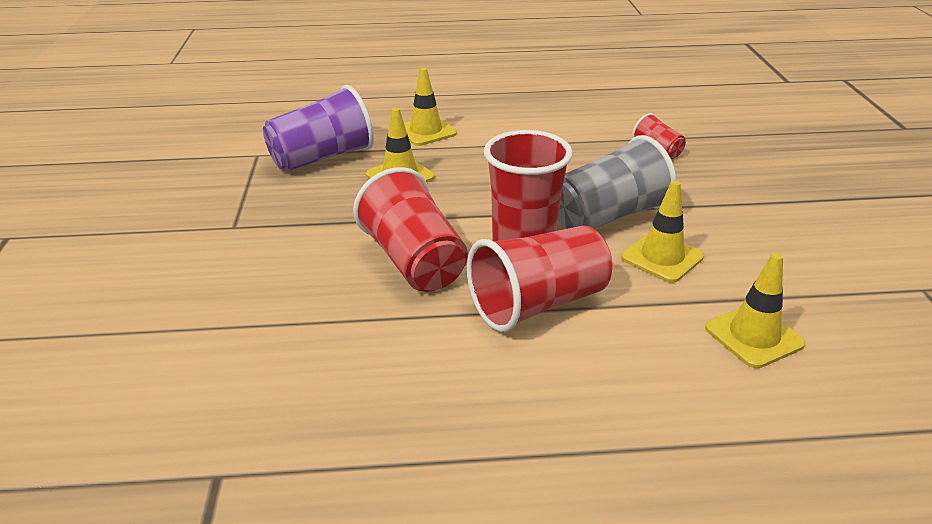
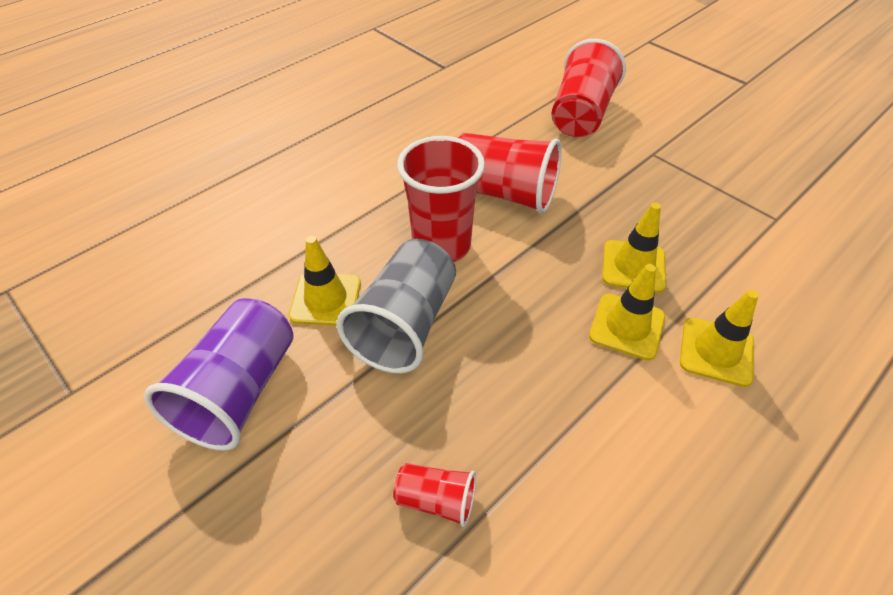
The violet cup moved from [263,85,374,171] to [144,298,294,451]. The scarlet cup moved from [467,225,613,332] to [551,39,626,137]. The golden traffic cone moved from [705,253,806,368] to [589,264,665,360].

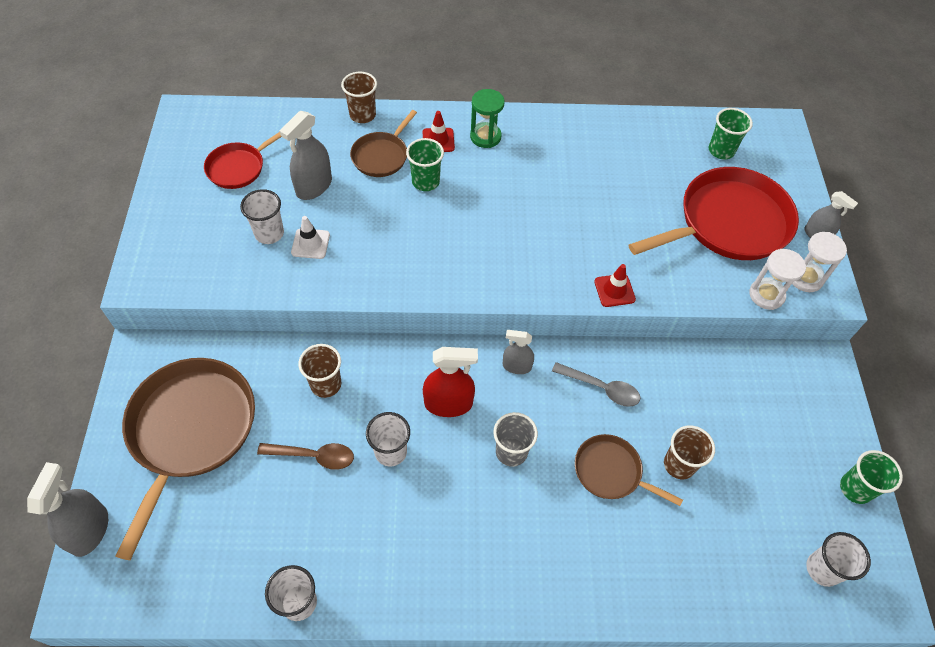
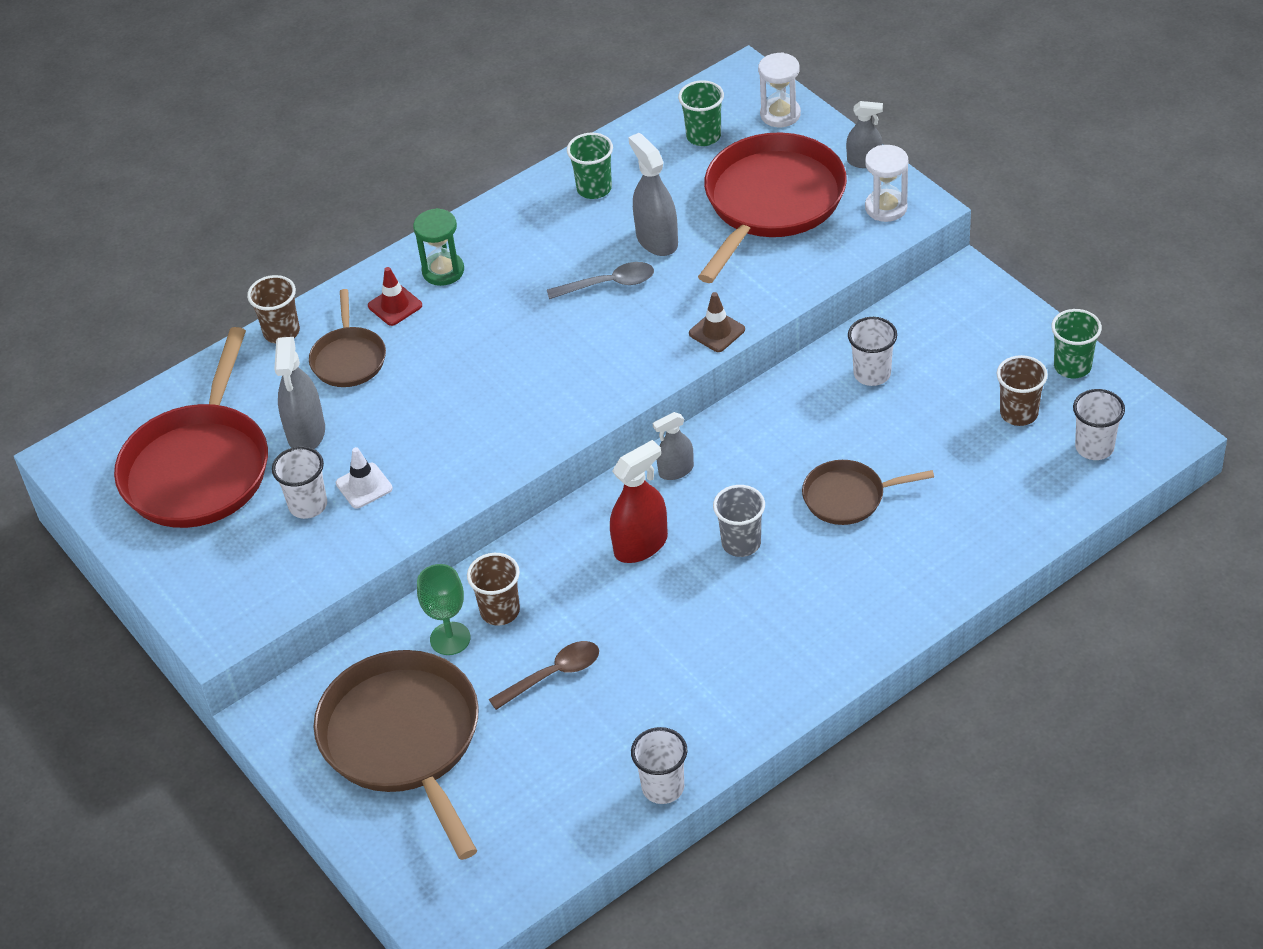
The grey spray bottle moved from [27,462,108,557] to [628,133,678,256]. The scarlet skillet at [204,132,281,189] changed to 1.91 times the size. The pure white cup moved from [366,412,410,467] to [848,317,897,386]. The leaf-green cup moved from [406,138,444,191] to [567,133,613,199]. The grey tablespoon moved from [552,362,641,407] to [547,262,654,299]. The scarlet traffic cone at [594,264,636,307] became the russet traffic cone at [689,292,745,352]. The russet cup moved from [664,425,715,479] to [996,355,1048,426]. The pure white hourglass moved from [749,249,806,310] to [758,52,801,127]. The leaf-green chalice at [417,564,470,655] appeared.

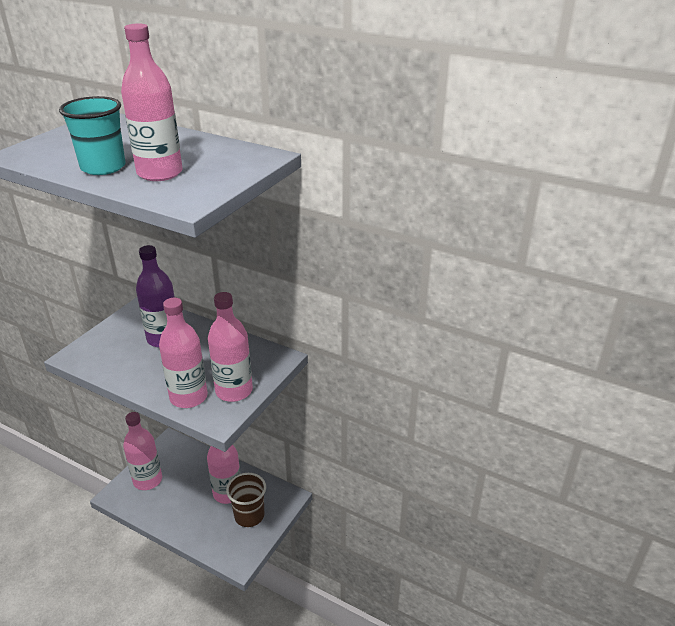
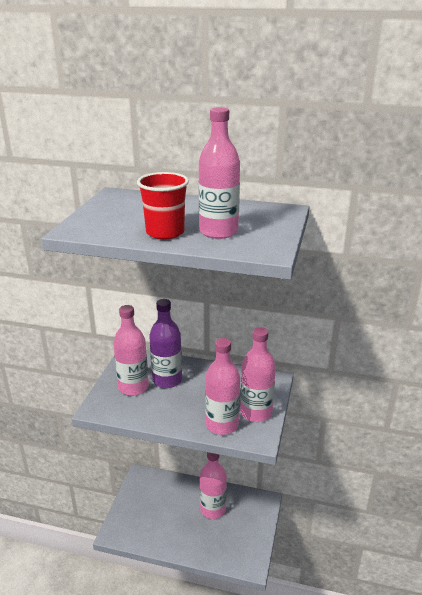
The teal cup at [59,96,126,175] became the scarlet cup at [137,172,189,239]. The rosy drink bottle moved from [123,412,162,490] to [113,305,149,396]. The russet cup at [226,473,266,527] disappeared.

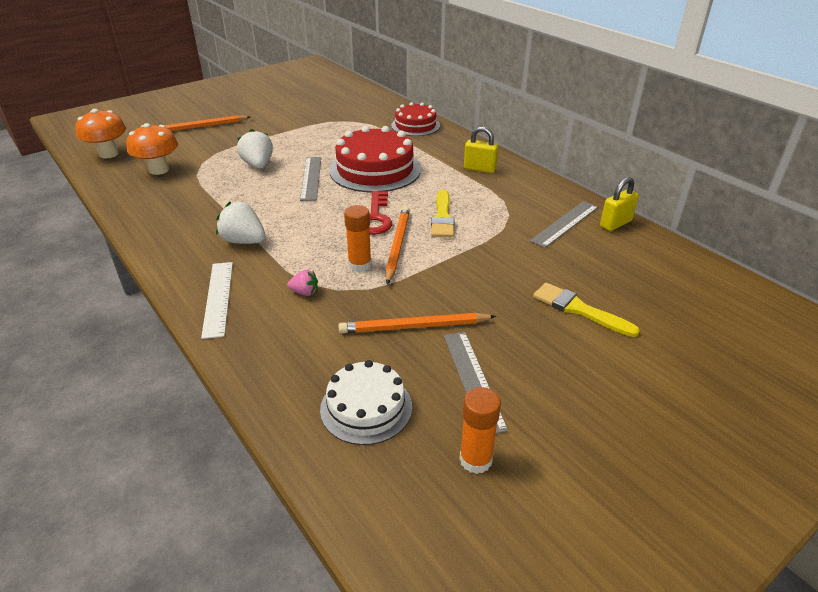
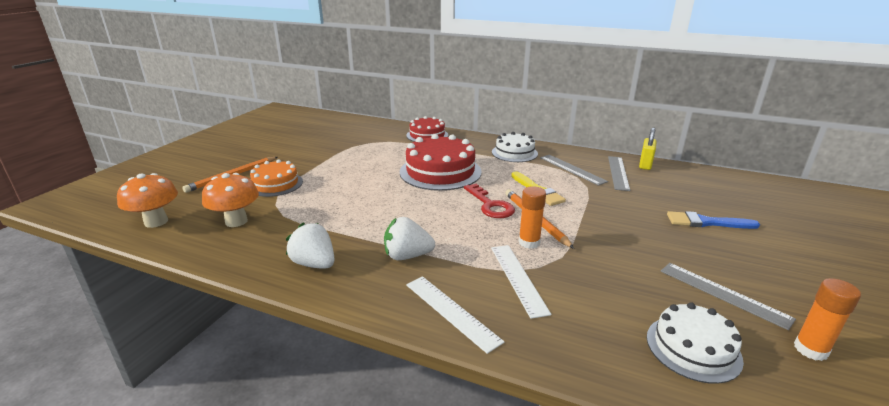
The pure white strawberry moved from [237,129,273,169] to [286,223,335,269]. The rosy strawberry at [287,270,318,296] was replaced by the pure white ruler at [491,245,551,319]. The grey ruler moved from [300,157,321,201] to [540,155,608,186]. The orange-coloured lead pencil at [338,313,496,333] disappeared. The golden padlock at [464,126,499,173] was replaced by the pure white gateau at [492,132,538,162]. The golden brush at [533,282,640,337] became the blue brush at [667,211,760,229]. The orange-coloured gateau at [250,159,303,197] appeared.

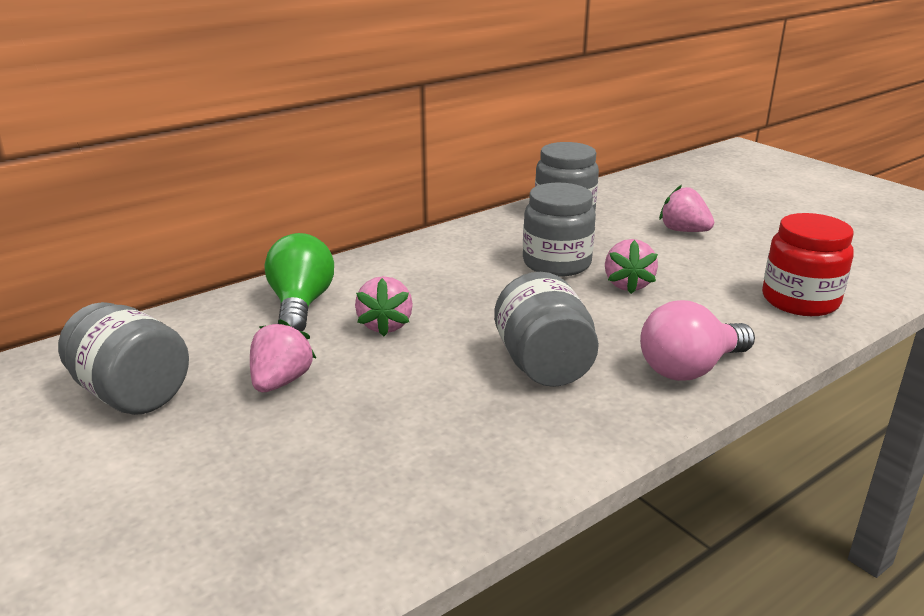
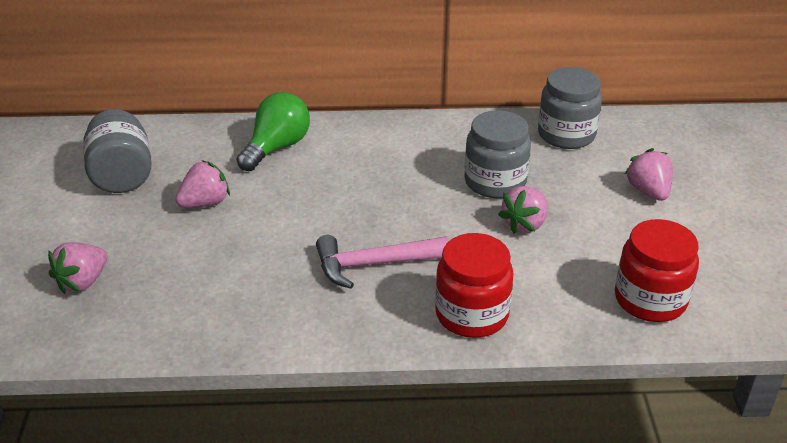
The rosy strawberry moved from [355,276,413,337] to [48,242,108,294]. The grey jar at [494,272,599,387] was replaced by the rosy carpenter's hammer at [316,235,449,289]. The rosy light bulb at [640,300,755,381] was replaced by the scarlet jar at [435,233,514,338].

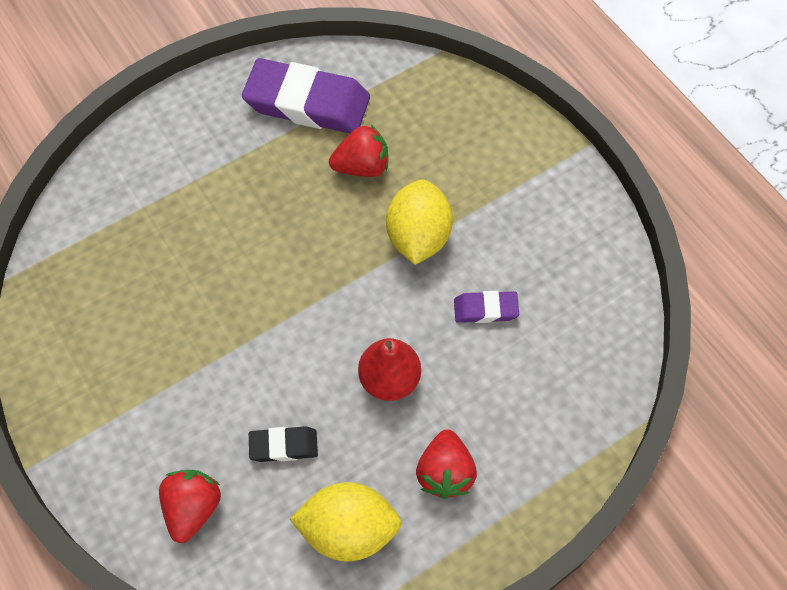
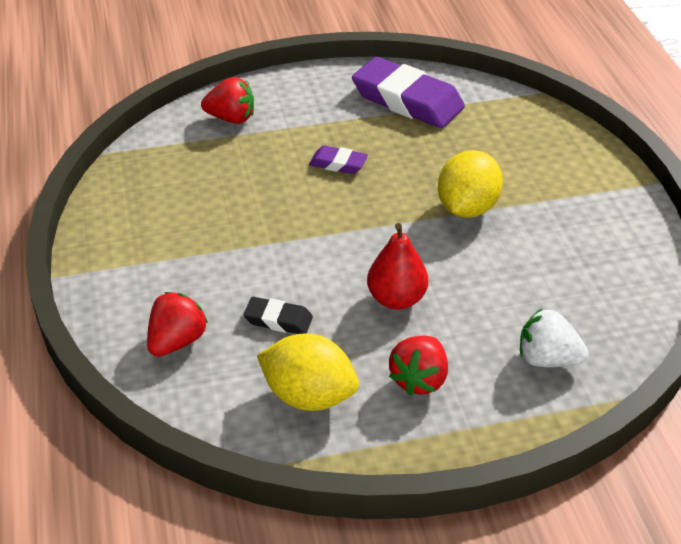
The scarlet strawberry moved from [329,125,388,177] to [201,77,254,124]. The violet pencil eraser moved from [454,291,519,323] to [309,145,368,174]. The pure white strawberry at [520,308,589,367] appeared.

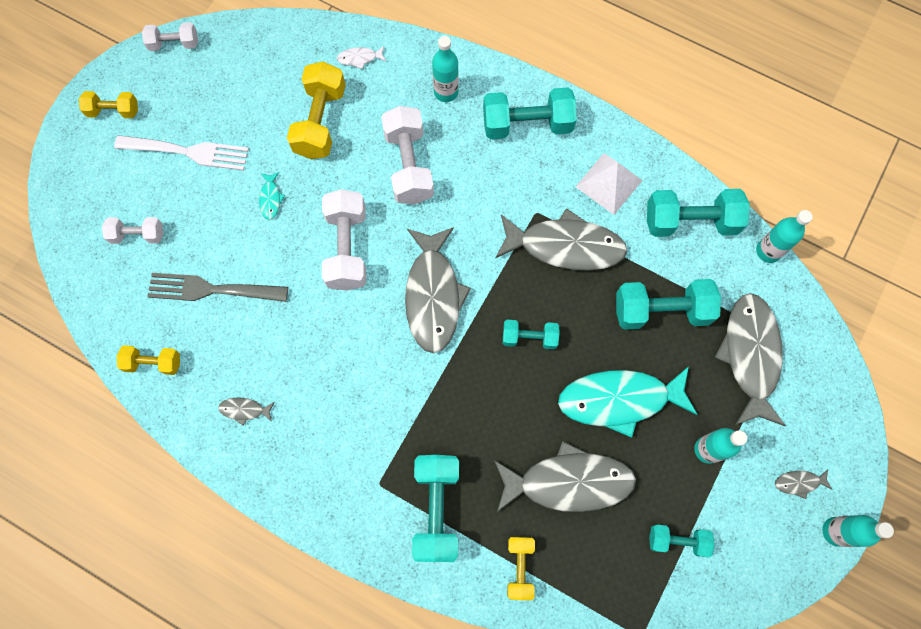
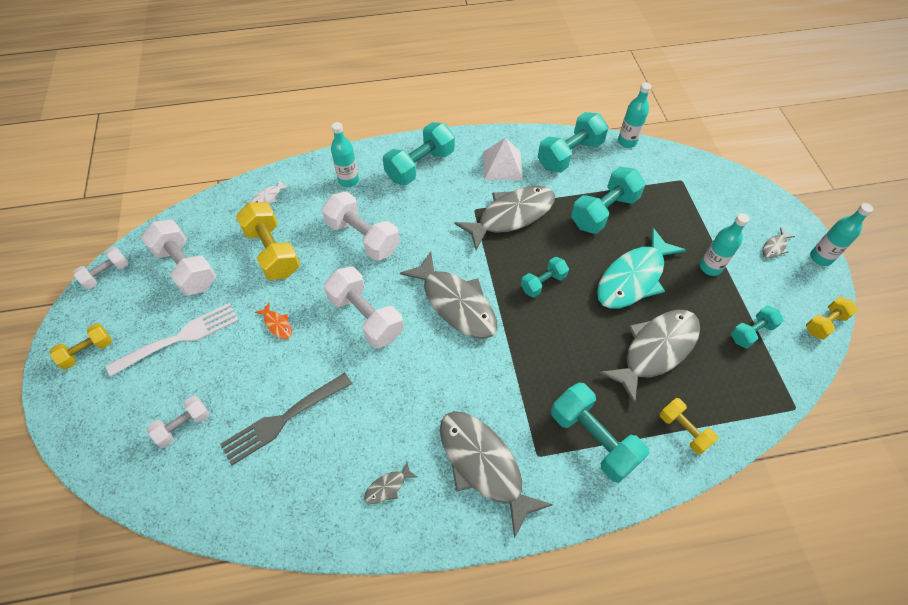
The golden hand weight moved from [117,345,180,375] to [806,296,858,340]. The teal toy fish at [259,172,285,220] became the orange-coloured toy fish at [255,303,292,339]. The grey toy fish moved from [715,293,786,426] to [440,411,553,539]. The pure white hand weight at [141,219,216,296] appeared.

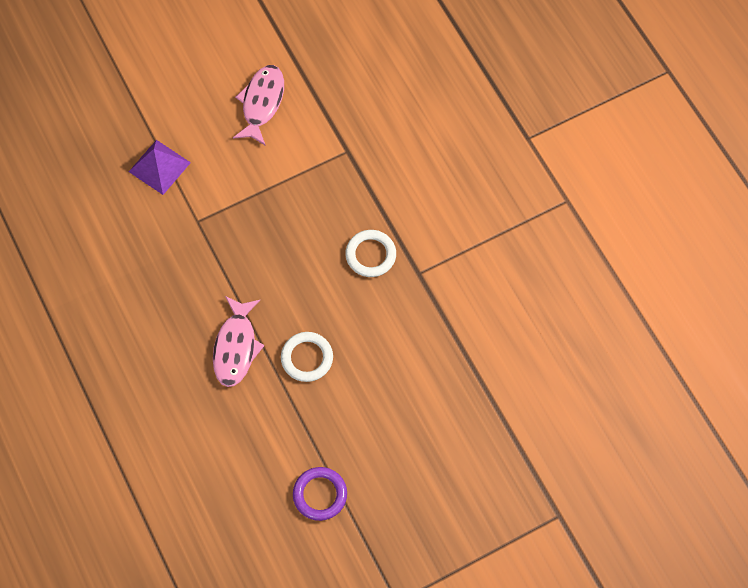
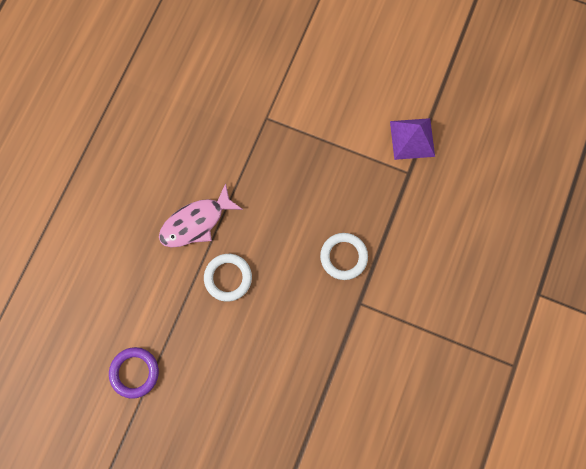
The violet pyramid moved from [129,140,191,195] to [390,118,435,160]. The rosy toy fish at [233,65,284,146] disappeared.

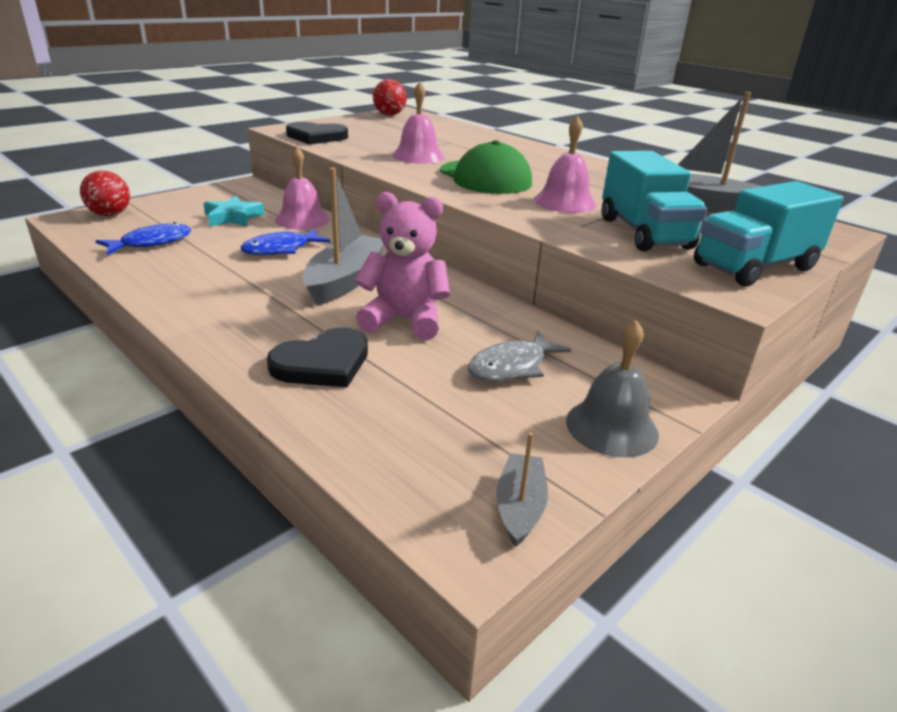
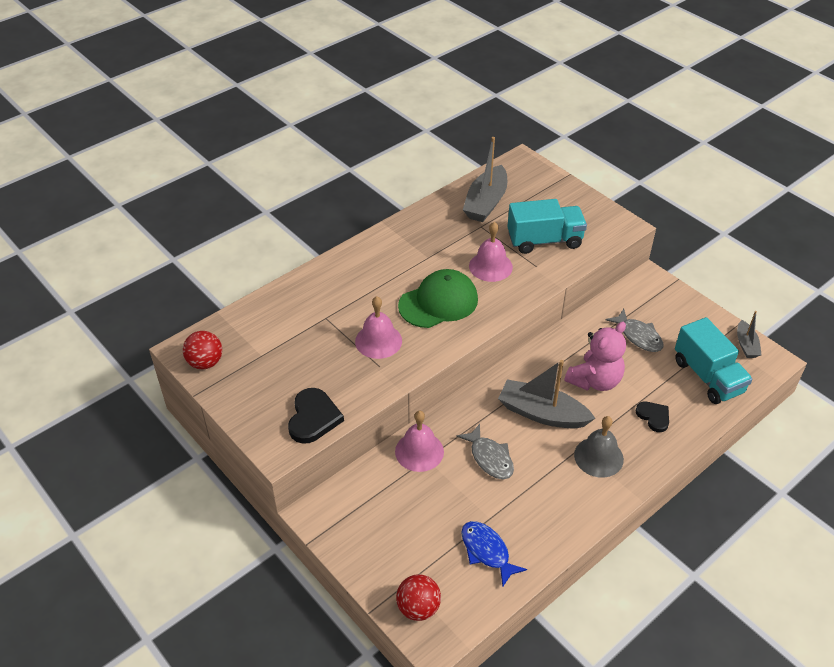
The teal five-pointed star at [203,196,265,227] disappeared. The blue toy fish at [240,229,330,255] became the grey toy fish at [456,424,514,479]. The ebony love heart at [267,327,368,388] changed to 0.63 times the size. The rosy teddy at [354,192,450,340] turned 150 degrees counterclockwise. The grey toy boat at [496,432,548,547] turned 105 degrees counterclockwise. The grey school bell moved from [566,320,659,457] to [574,416,624,478]. The teal lorry moved from [694,181,843,286] to [675,317,753,404].

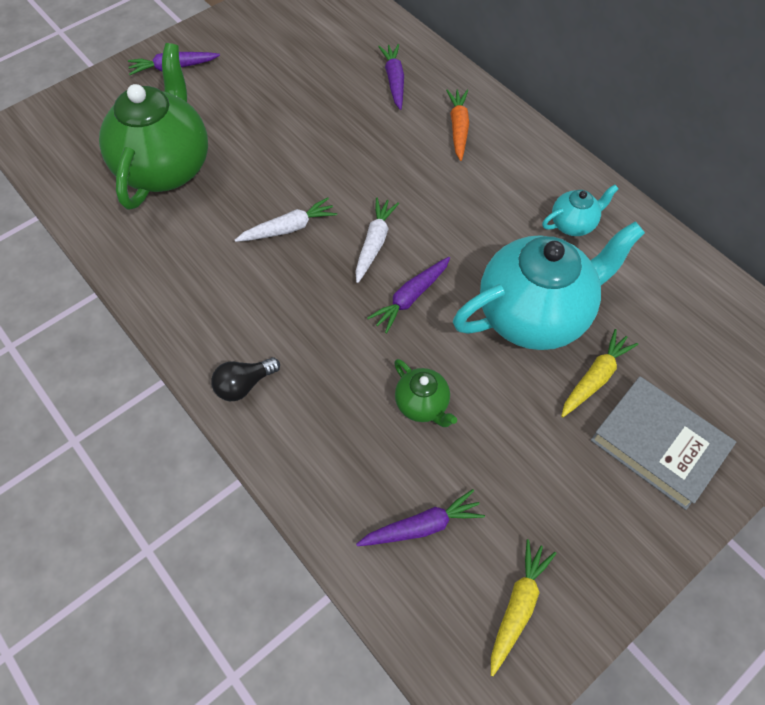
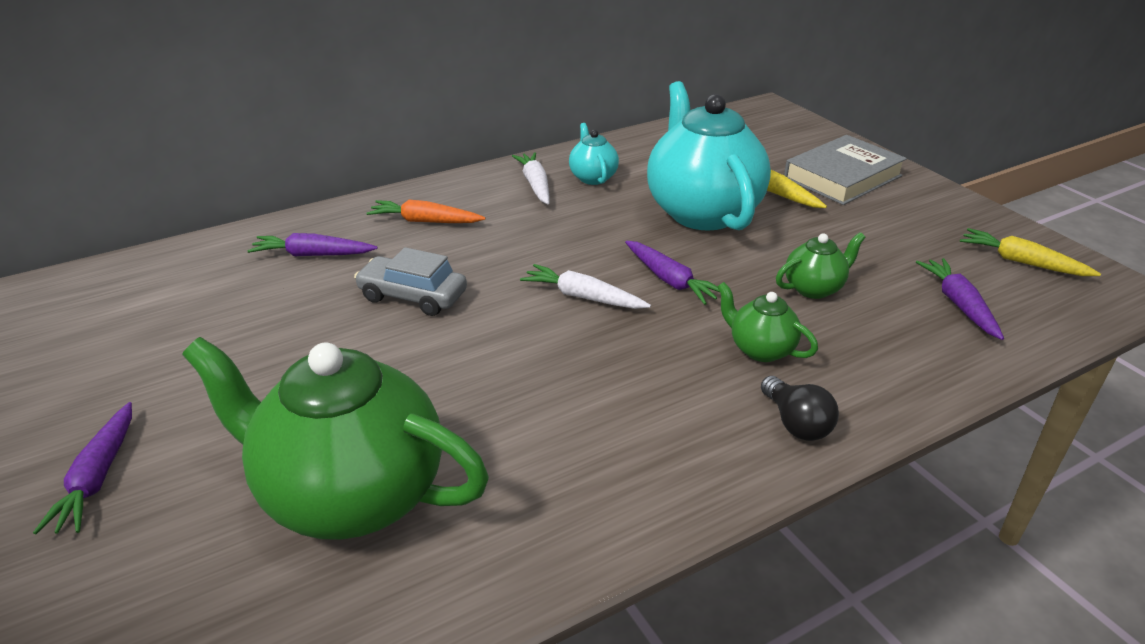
The pure white root vegetable moved from [235,197,337,242] to [512,152,549,204]. The grey car at [354,247,467,316] appeared. The leaf-green teapot at [717,282,818,362] appeared.

